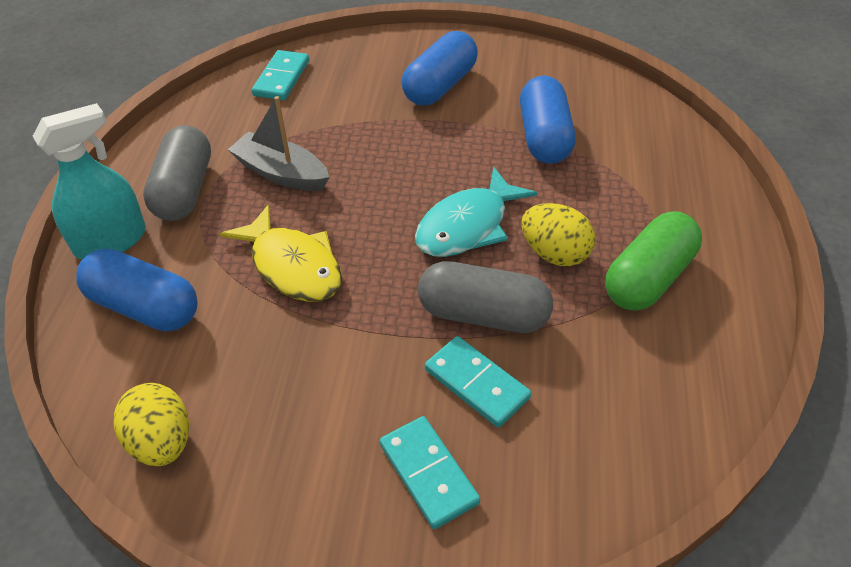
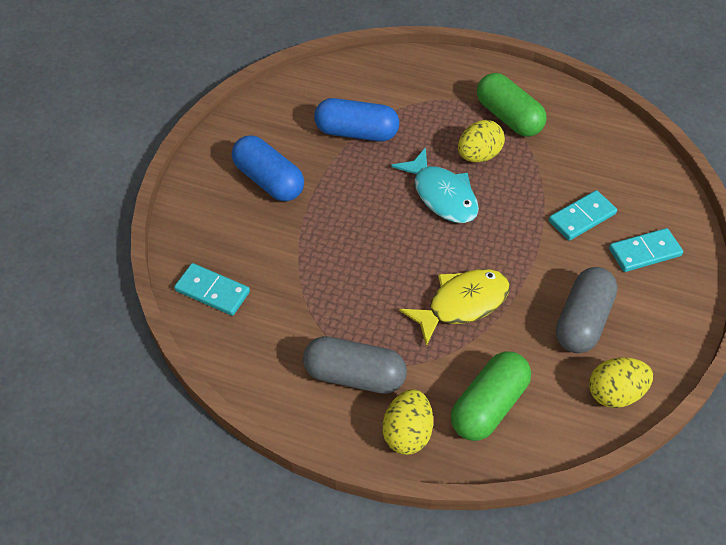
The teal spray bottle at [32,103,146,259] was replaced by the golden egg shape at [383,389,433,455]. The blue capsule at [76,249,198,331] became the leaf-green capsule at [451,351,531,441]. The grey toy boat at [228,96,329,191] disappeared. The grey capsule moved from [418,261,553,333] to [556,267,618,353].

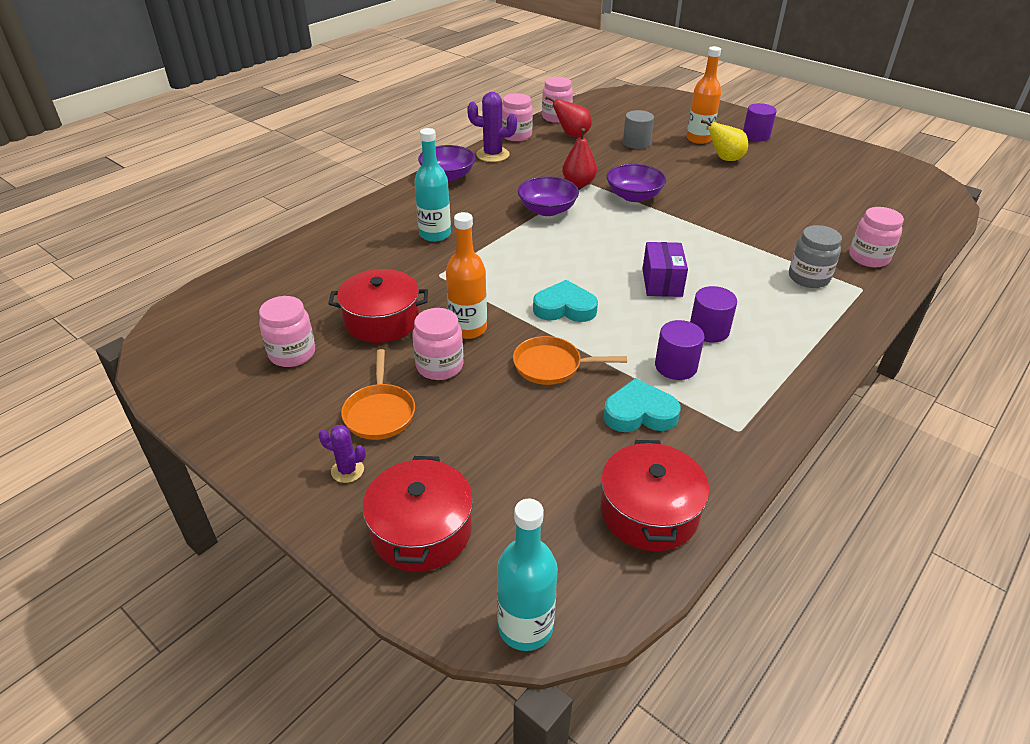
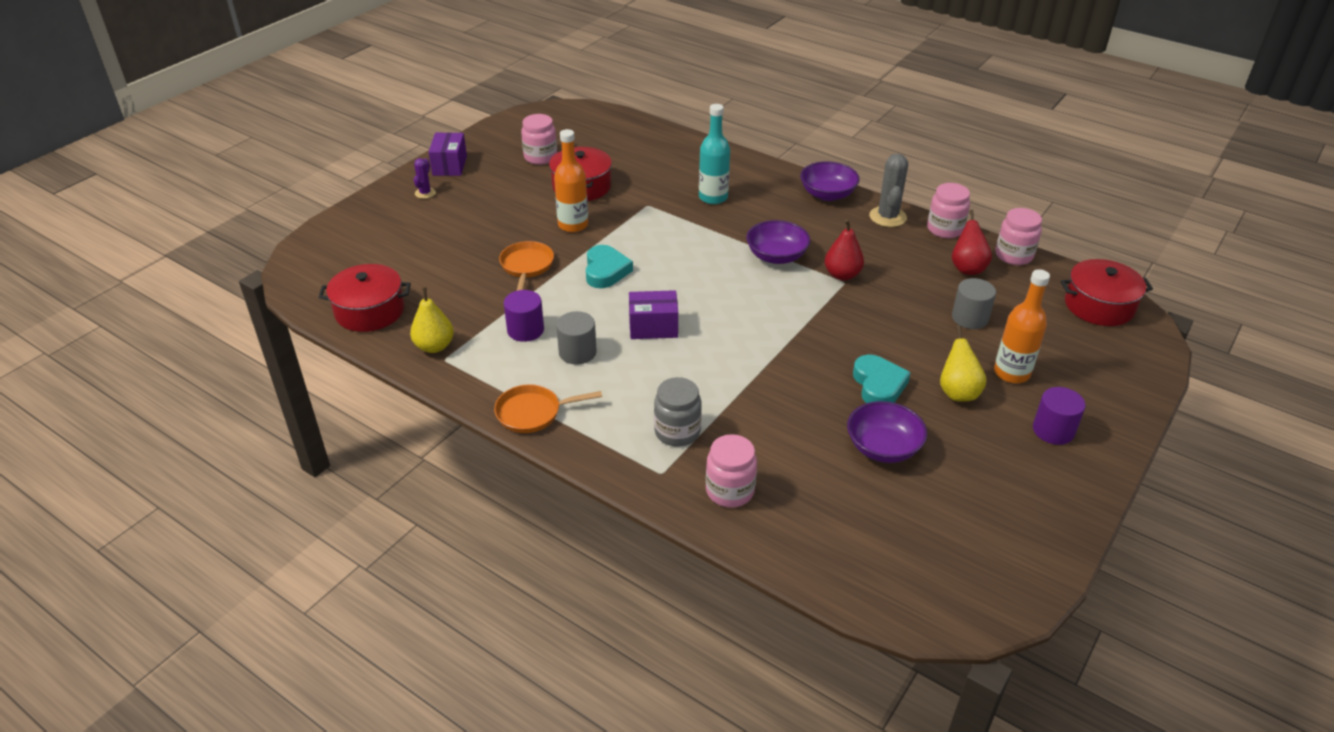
The orange-coloured skillet moved from [341,349,415,440] to [494,384,602,433]. The scarlet stockpot moved from [362,456,473,572] to [1061,259,1153,326]. The rosy jar at [413,308,463,380] disappeared. The violet saguaro cactus at [467,92,517,162] became the grey saguaro cactus at [869,154,908,227]. The teal drink bottle at [497,499,558,651] disappeared. The teal love heart moved from [603,378,681,432] to [853,354,911,403]. The violet bowl moved from [606,164,666,202] to [847,401,927,463]. The violet cylinder shape at [690,286,737,343] became the grey cylinder shape at [556,311,597,365]. The golden pear fruit at [410,287,454,353] appeared. The violet package at [428,132,467,176] appeared.

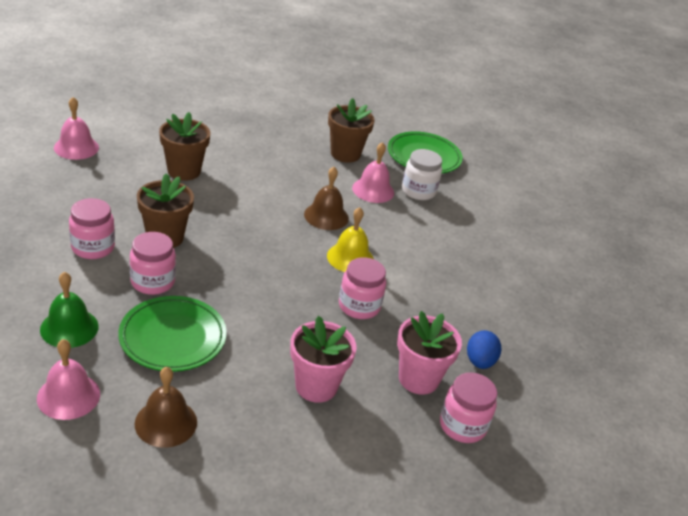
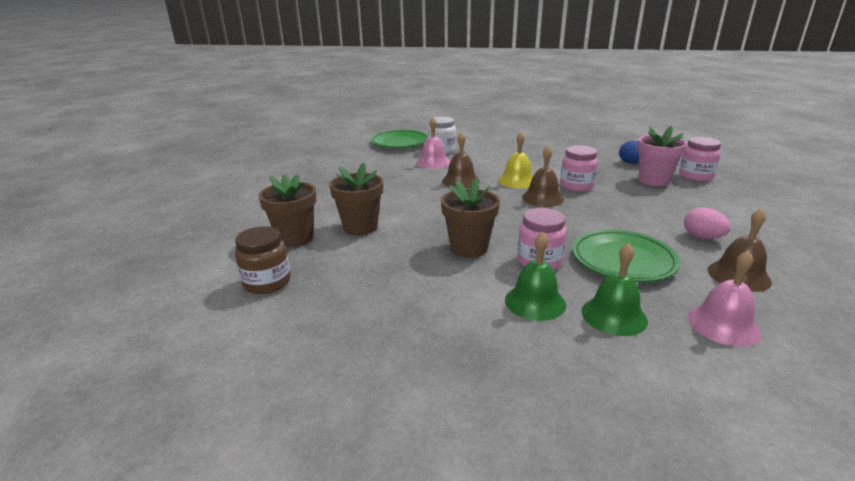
The rosy school bell at [54,97,99,160] was replaced by the russet jar at [235,226,291,294]. The rosy jar at [69,198,115,259] disappeared. The rosy plant pot at [290,316,357,403] disappeared. The russet plant pot moved from [328,98,375,163] to [259,174,316,247]. The leaf-green school bell at [505,232,566,321] appeared. The russet school bell at [522,145,564,207] appeared. The rosy egg shape at [684,207,731,239] appeared.

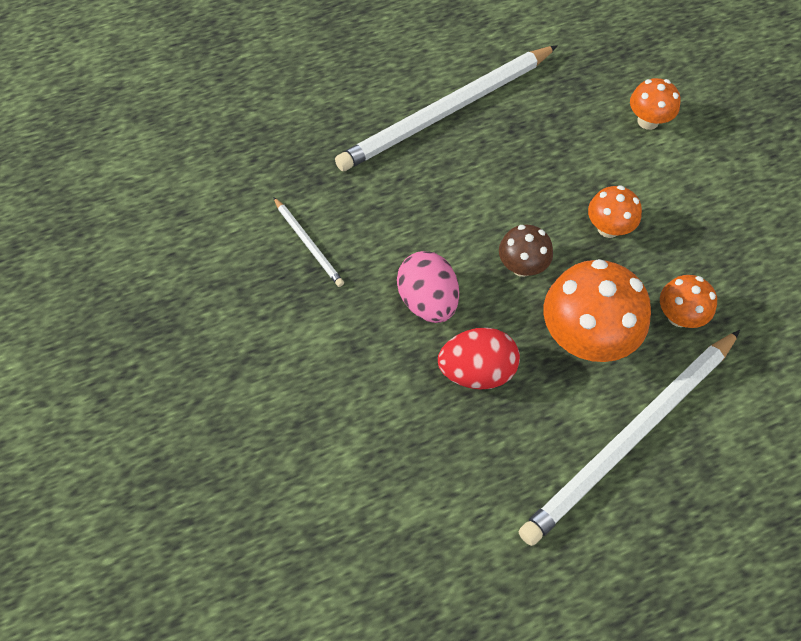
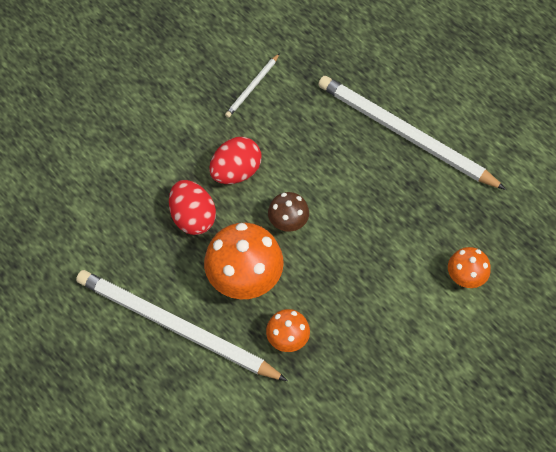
The rosy egg shape at [397,251,459,323] became the scarlet egg shape at [209,137,262,184]. The orange-coloured mushroom at [588,185,642,238] disappeared.

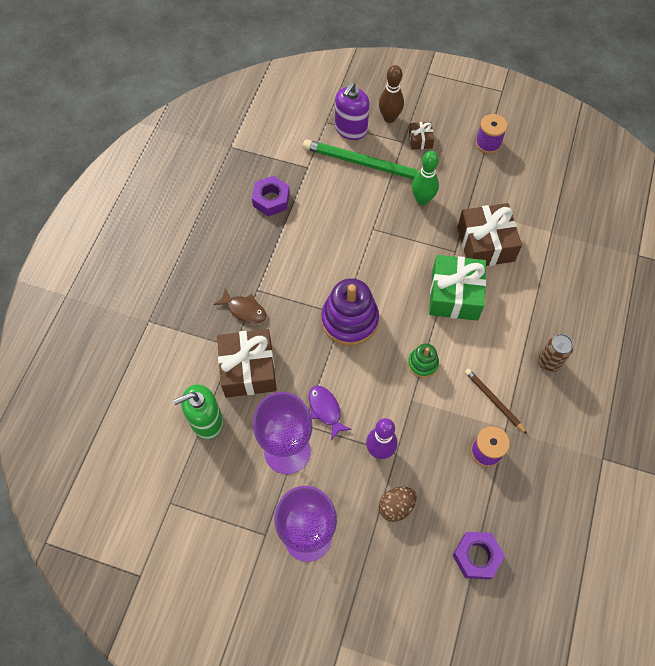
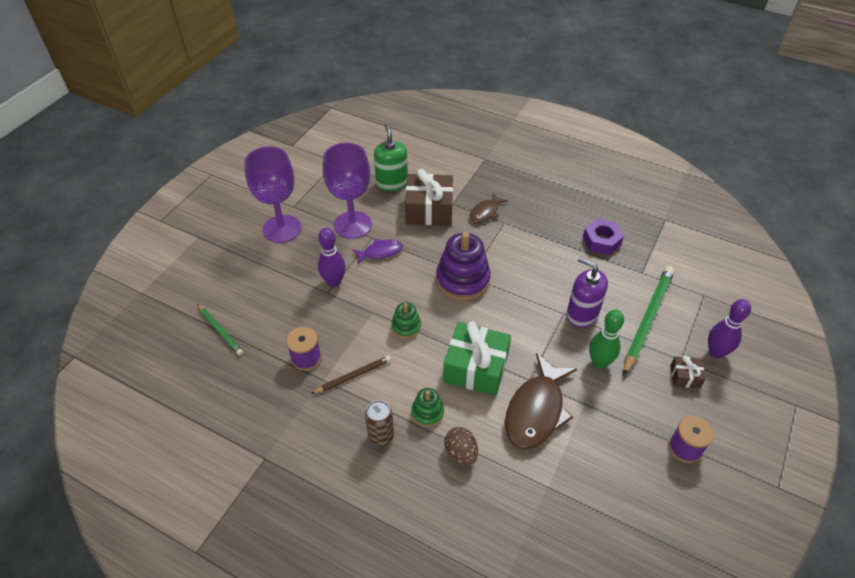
The violet soap pump moved from [335,82,370,140] to [566,257,608,328]. The russet tenpin at [379,65,404,123] became the violet tenpin at [708,299,751,358]. The russet egg shape moved from [379,487,417,522] to [444,427,478,466]. The violet hexagon nut at [453,532,505,579] was replaced by the leaf-green lead pencil at [197,304,243,355]. The russet wrapped gift at [457,203,522,266] was replaced by the russet toy fish at [505,353,577,450]. The leaf-green ring stacker at [412,388,444,427] appeared.

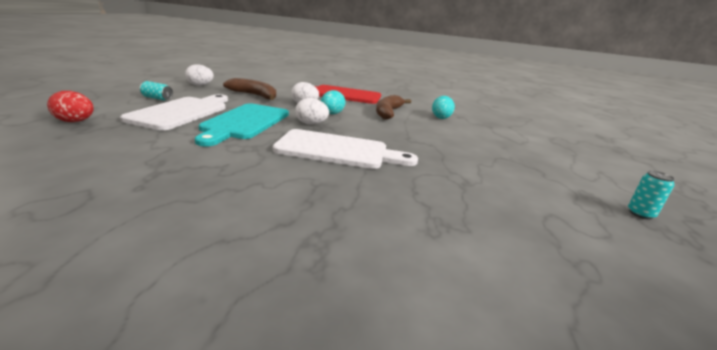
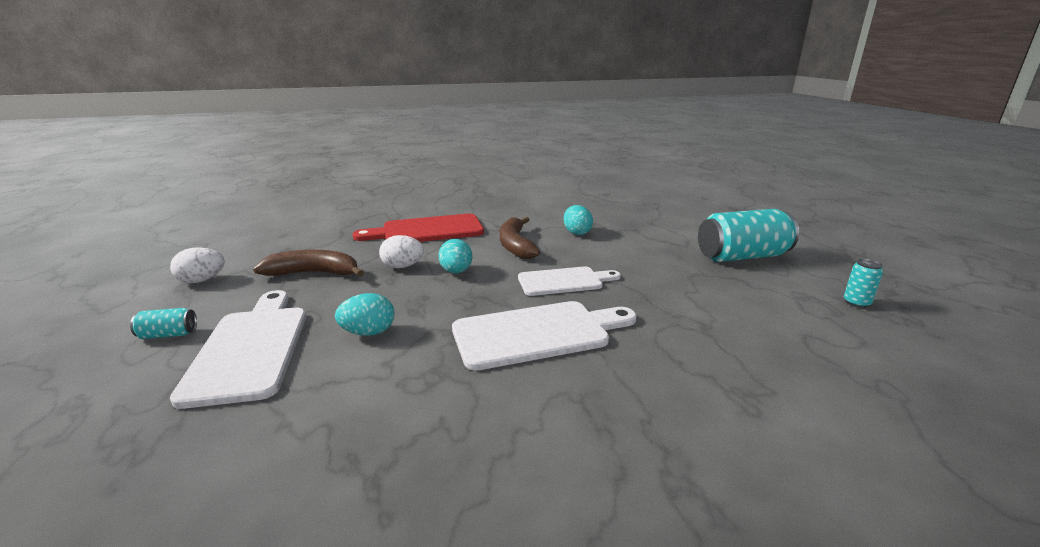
The scarlet egg shape at [47,91,94,122] disappeared. The teal bread board at [195,103,289,147] was replaced by the teal egg shape at [335,293,394,336]. The pure white egg shape at [295,98,329,125] disappeared. The pure white bread board at [518,266,621,296] appeared. The teal soda can at [698,209,799,262] appeared.

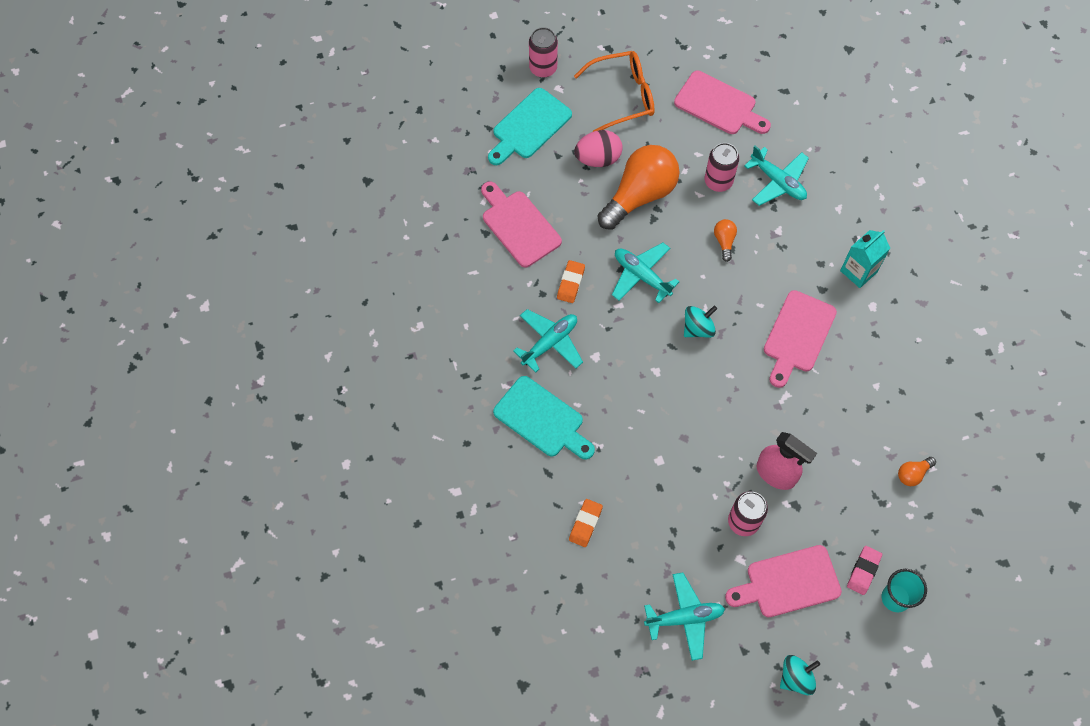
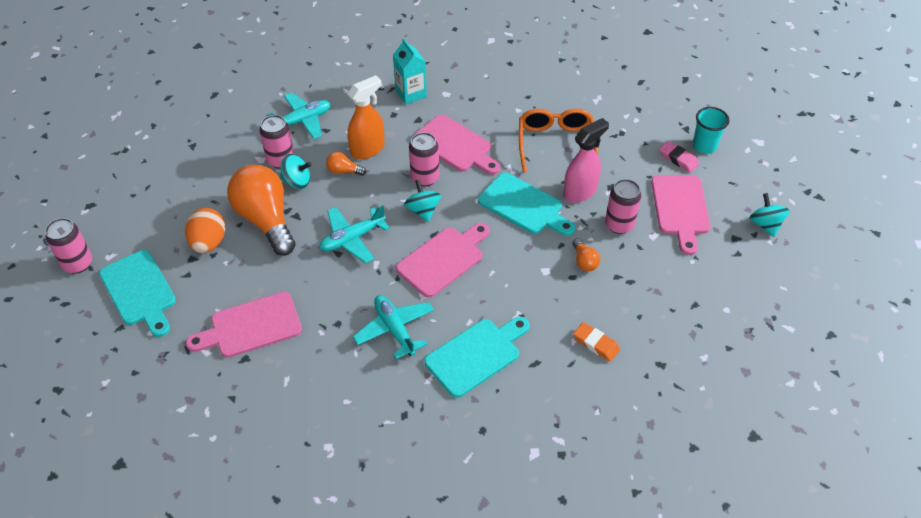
The orange-coloured pencil eraser at [557,260,585,303] disappeared. The orange-coloured eyeglasses moved from [574,51,655,132] to [519,109,598,172]. The rosy egg shape at [574,130,623,167] became the orange-coloured egg shape at [185,208,225,253]. The teal aeroplane at [644,572,725,661] disappeared. The rosy bread board moved from [674,71,771,134] to [396,223,490,298]. The orange-coloured light bulb moved from [898,457,936,486] to [573,239,600,271]. The teal spinning top at [280,154,311,189] appeared. The orange-coloured spray bottle at [347,75,385,159] appeared. The rosy soda can at [409,132,439,186] appeared. The teal bread board at [478,173,575,236] appeared.

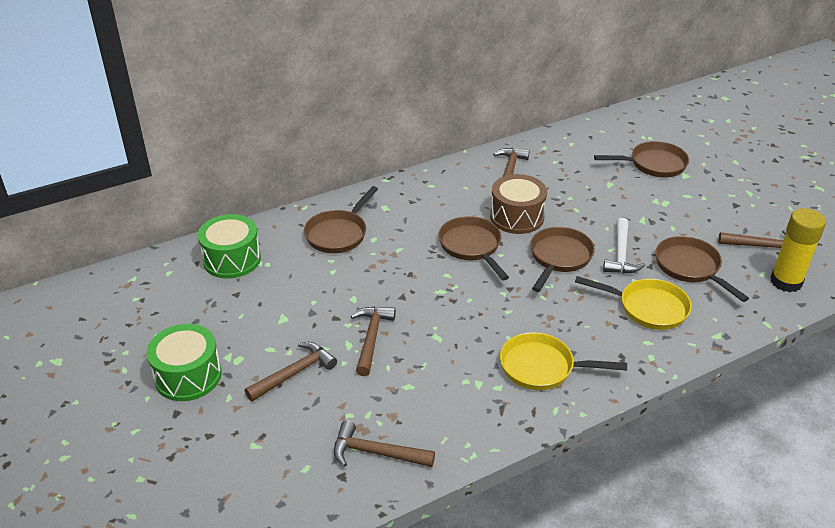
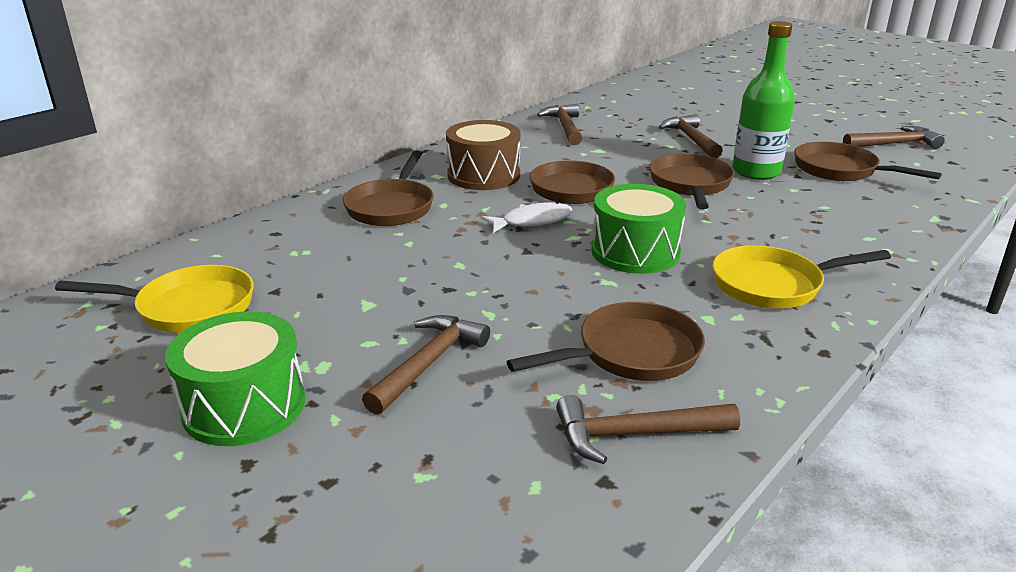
The leaf-green snare drum moved from [198,214,261,279] to [592,184,686,274]. The russet carpenter's hammer moved from [351,307,396,376] to [659,114,723,158]. The russet snare drum moved from [490,174,547,234] to [446,120,521,190]. The golden skillet moved from [575,276,692,330] to [55,265,254,333]. The russet skillet moved from [594,141,689,177] to [507,302,705,381]. The pure white carpenter's hammer at [603,217,645,274] was replaced by the leaf-green drink bottle at [732,21,795,180]. The golden stick of glue at [770,208,826,292] disappeared. The pure white toy fish at [481,202,573,233] appeared.

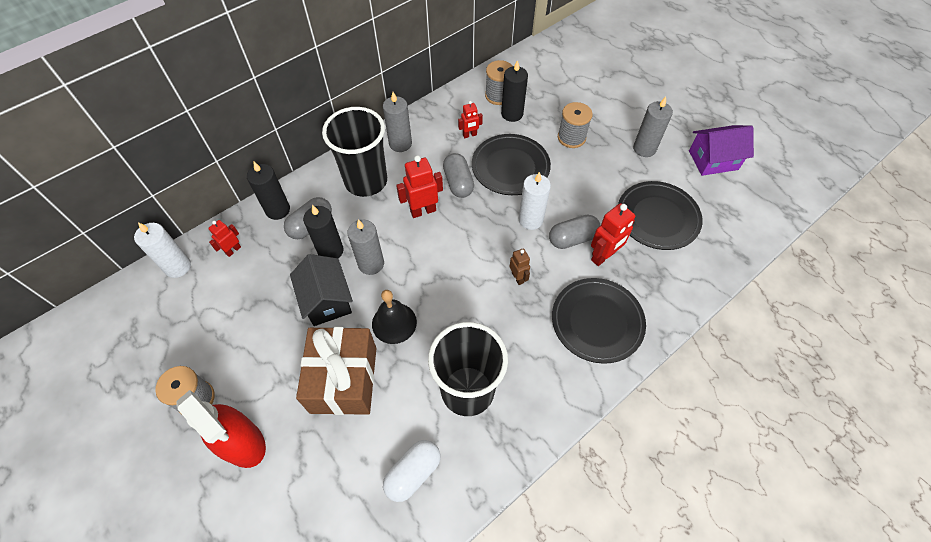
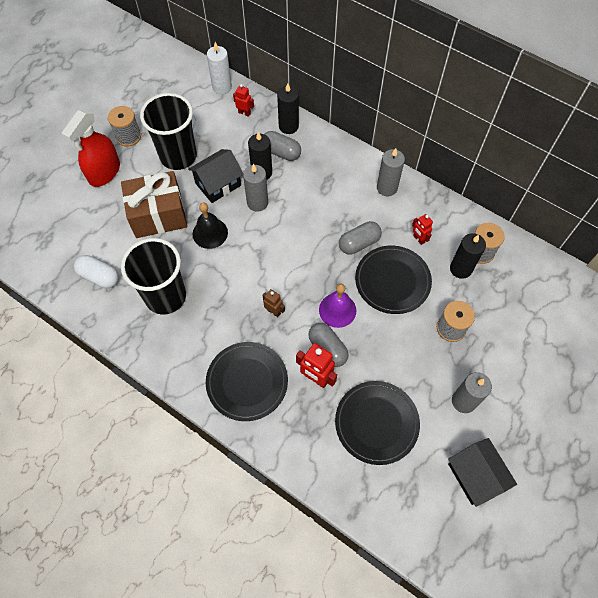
The ebony cup moved from [322,107,387,197] to [140,93,197,170]. The scarlet robot at [396,155,443,218] disappeared. The russet robot at [509,248,530,285] turned 105 degrees counterclockwise. The pure white candle at [519,172,551,230] was replaced by the violet school bell at [319,284,356,328]. The violet toy house at [689,125,754,176] became the ebony toy house at [448,438,517,507].

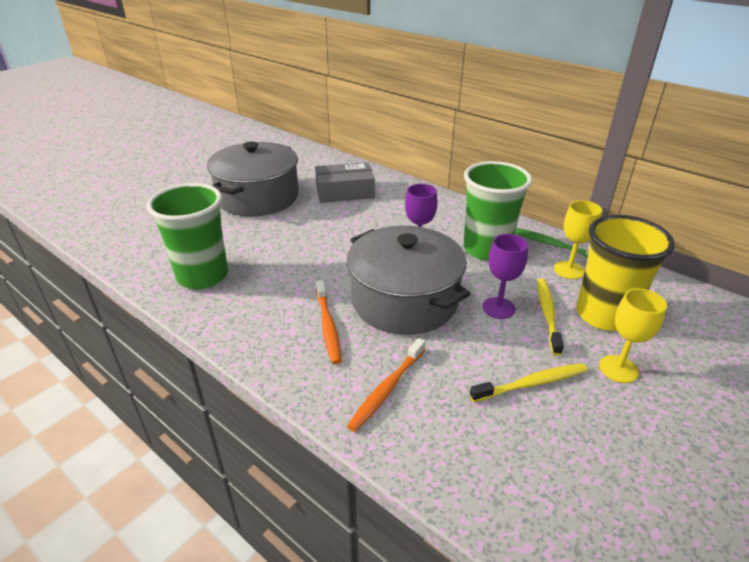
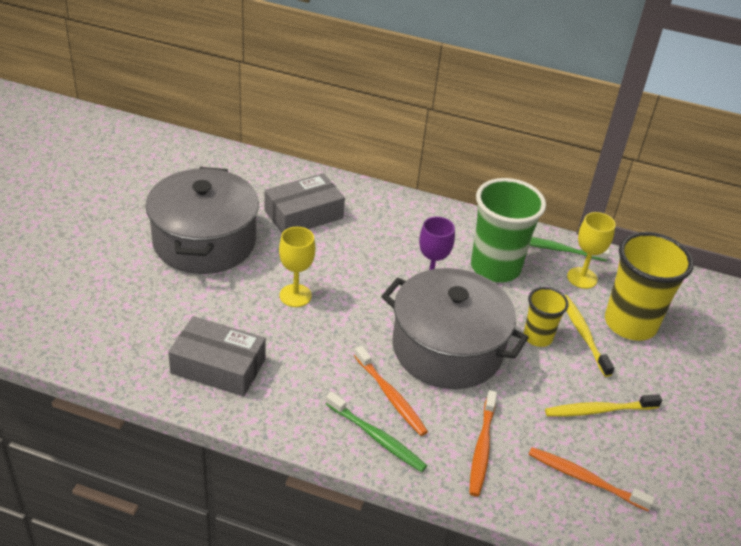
The leaf-green cup at [147,183,228,289] was replaced by the grey package at [168,316,266,397]. The golden toothbrush at [470,363,588,402] turned 150 degrees counterclockwise. The violet chalice at [482,234,528,319] was replaced by the golden cup at [524,287,569,347]. The golden chalice moved from [599,288,667,383] to [279,227,315,307]. The leaf-green toothbrush at [326,392,427,472] appeared. The orange-coloured toothbrush at [528,447,655,512] appeared.

